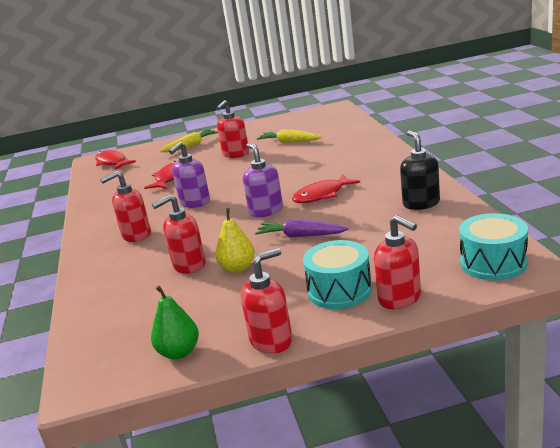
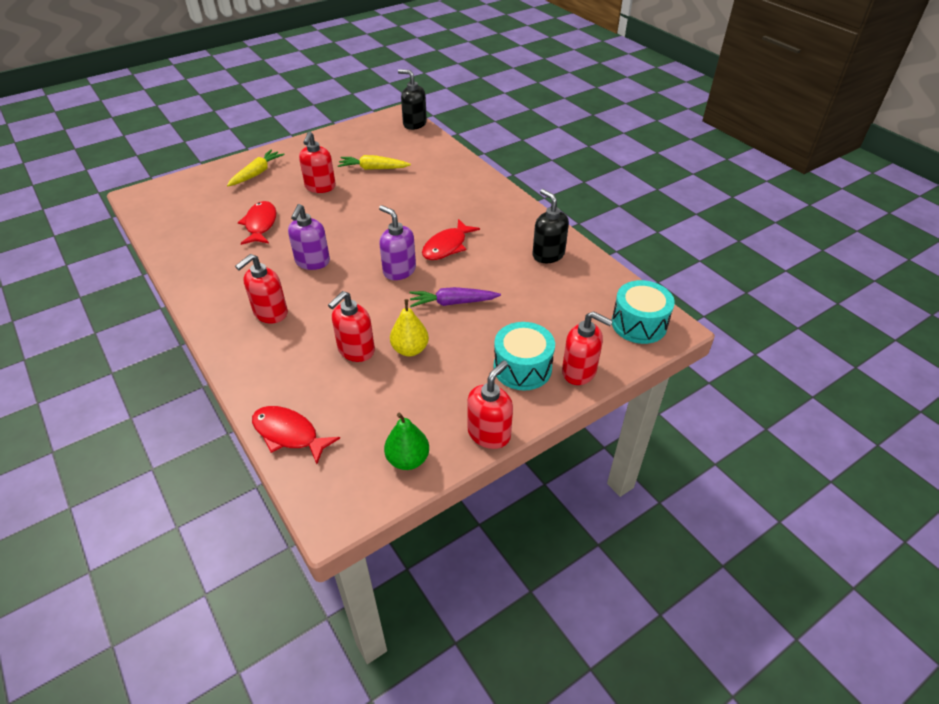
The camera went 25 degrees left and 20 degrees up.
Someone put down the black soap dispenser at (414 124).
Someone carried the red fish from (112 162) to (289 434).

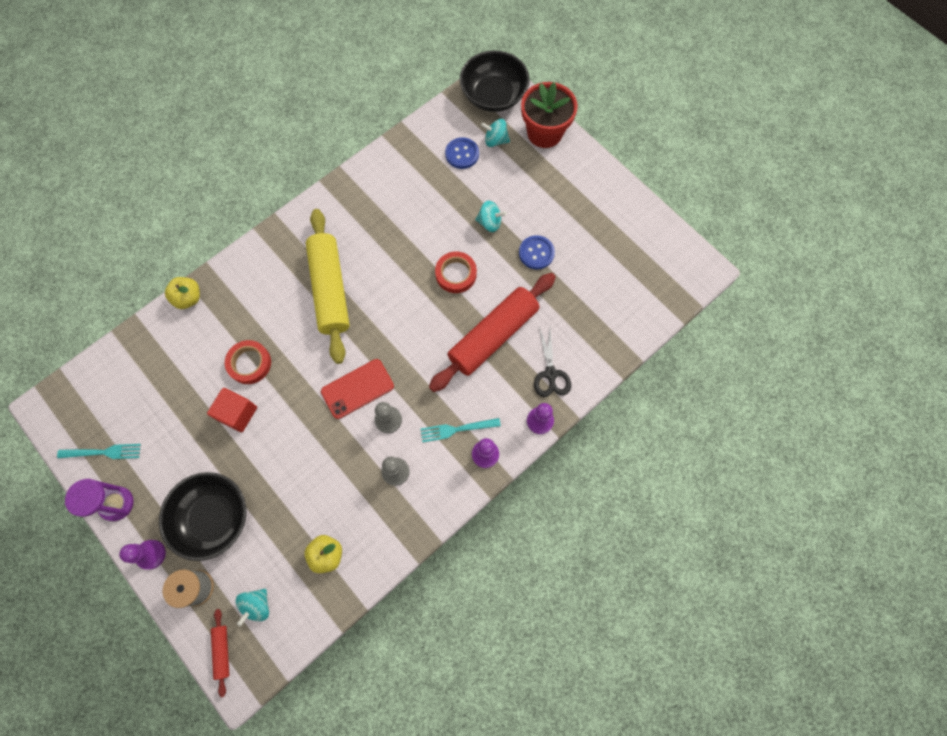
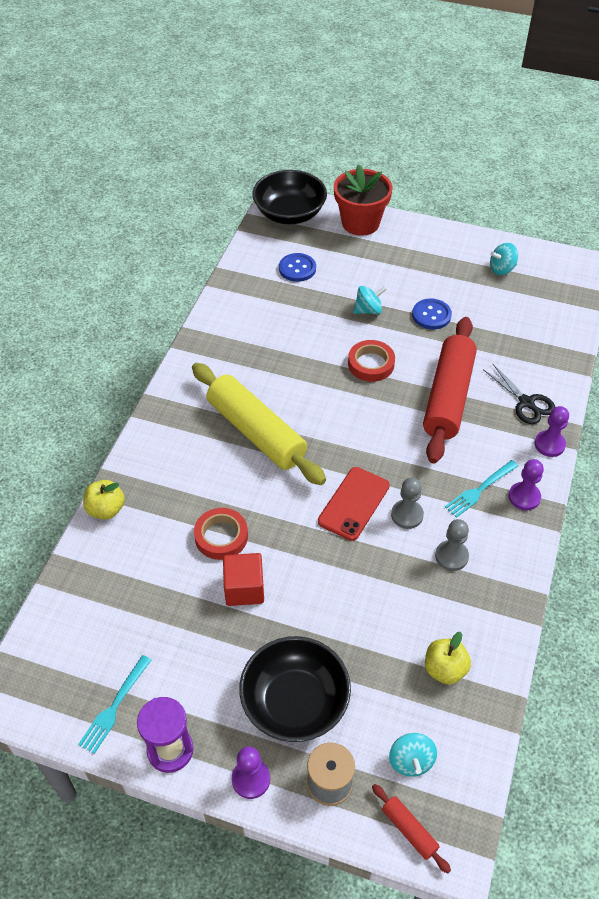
The camera went 30 degrees left and 20 degrees down.
Someone carried the turquoise spinning top from (495 140) to (502 269).
Someone rotated the turquoise fork at (103 452) by 150 degrees clockwise.

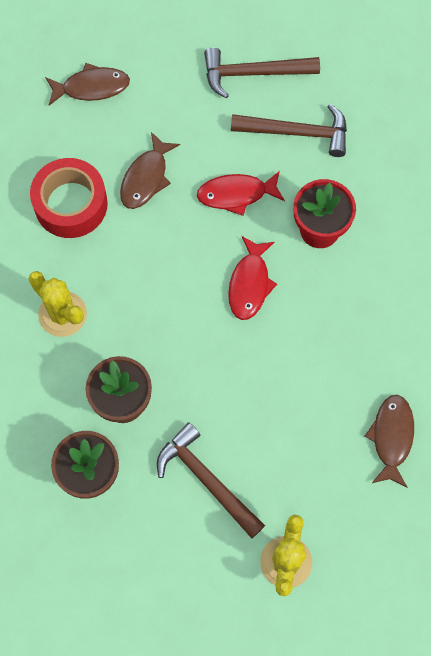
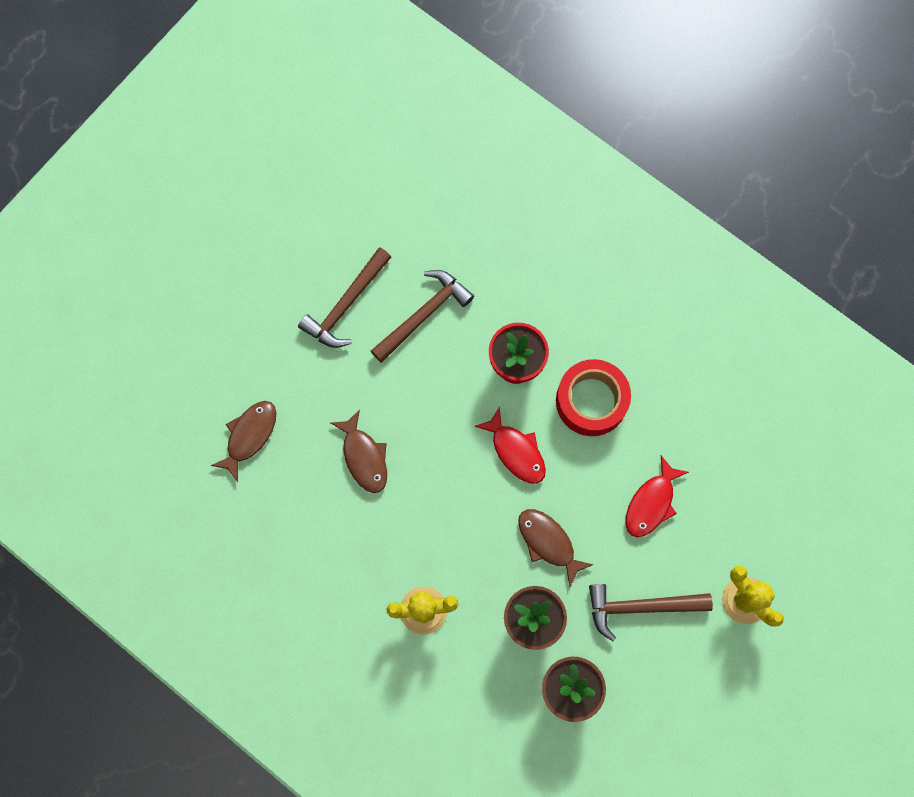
The camera went 50 degrees left and 5 degrees up.
Someone carried the red tape from (71 204) to (591 401).
Someone carried the red fish from (236 194) to (651 503).
Someone carried the brown fish from (391 437) to (548 542).

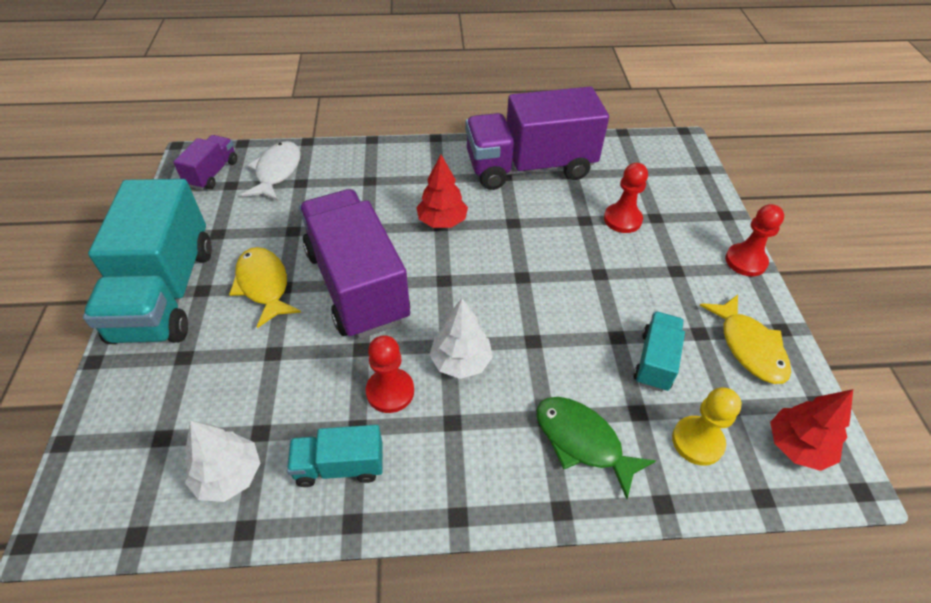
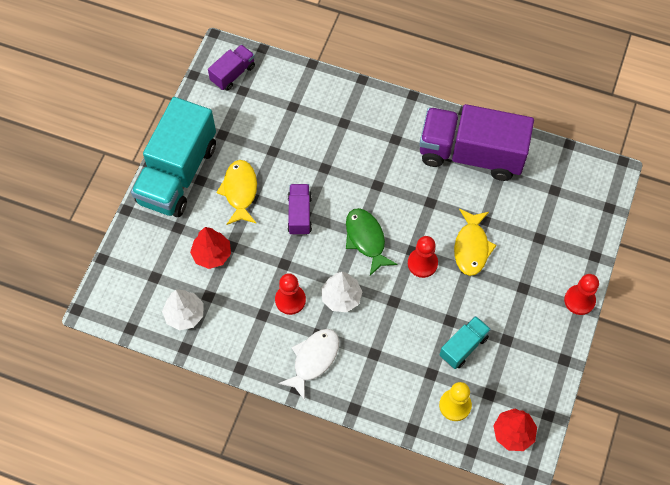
The camera went 25 degrees right and 15 degrees up.
Someone took away the turquoise truck at (339 466).
Someone carried the white fish from (277 172) to (313 360).
Someone carried the red tree from (442 221) to (212 254).
Someone carried the green fish from (582 442) to (366 239).
Someone carried the red pawn from (622 219) to (422 263).
Someone carried the yellow fish from (749 347) to (471 247).
Someone scaled the purple truck at (357 285) by 0.47.

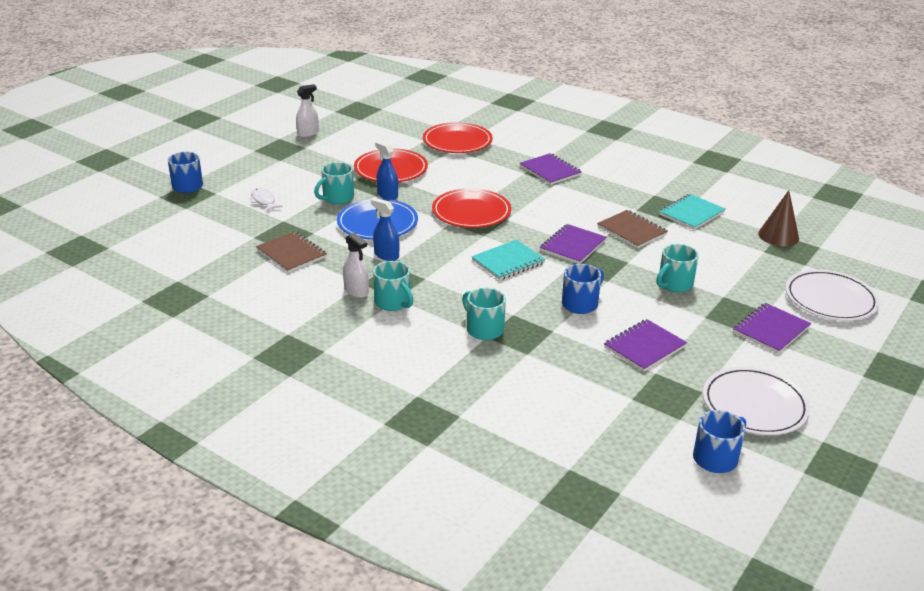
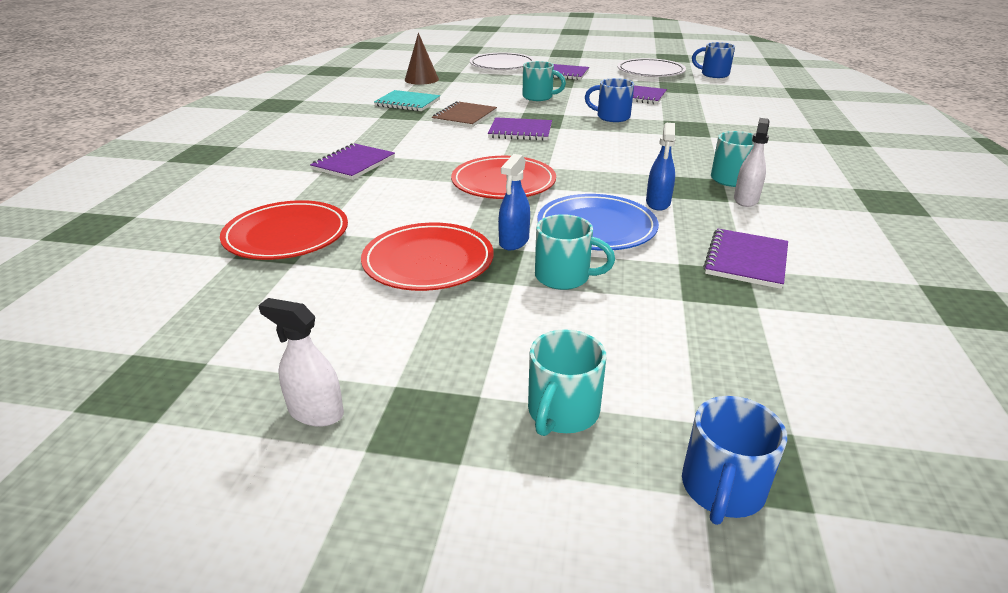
The camera went 115 degrees left and 0 degrees up.
Someone took away the white fish at (264 201).
Someone took away the turquoise notebook at (508 262).
Someone carried the turquoise mug from (484 329) to (562 412).
Someone repainted the brown notebook at (292 254), which became the purple notebook at (746 260).

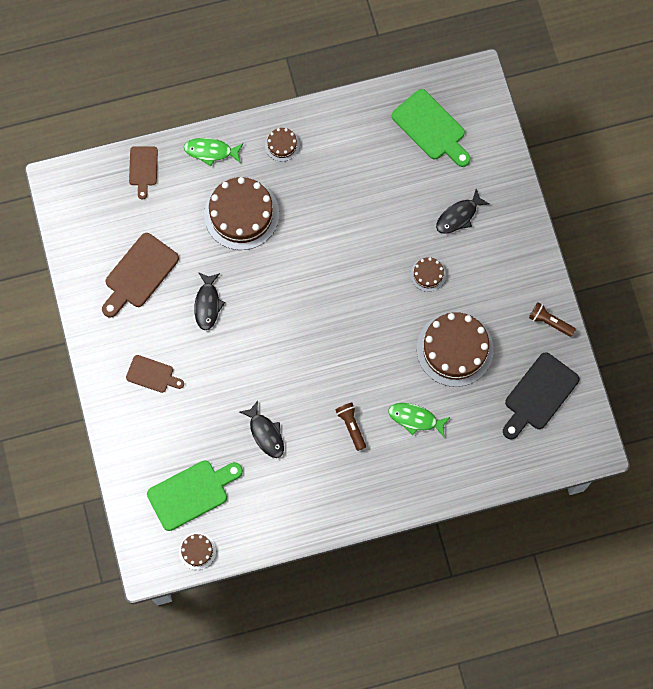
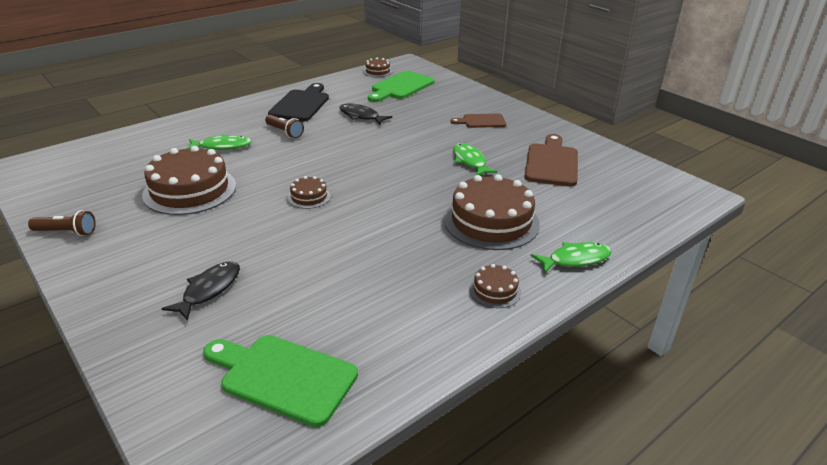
The camera went 155 degrees right and 40 degrees down.
Someone took away the brown cutting board at (143 168).
Someone carried the brown cake from (428 274) to (309 197).
Someone carried the black cutting board from (539 395) to (301 104).
Someone repainted the black fish at (207 304), which became the green fish at (470 161).

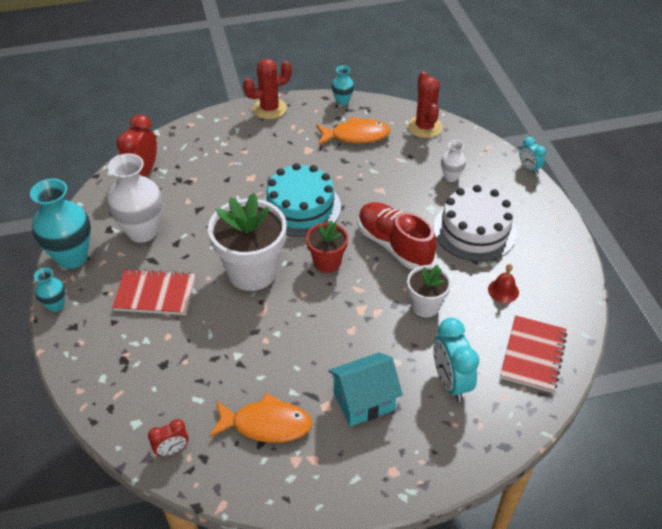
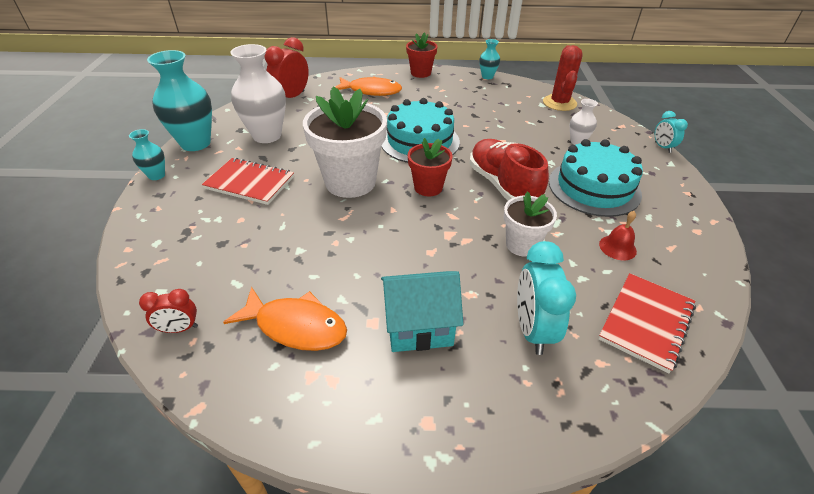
The camera went 15 degrees right and 5 degrees down.
Someone carried the orange fish from (356 135) to (371 91).
Someone swapped the red cactus at (269 109) for the red flower pot at (421 73).
Someone repainted the white cake at (474 230), which became the turquoise cake at (594 187).

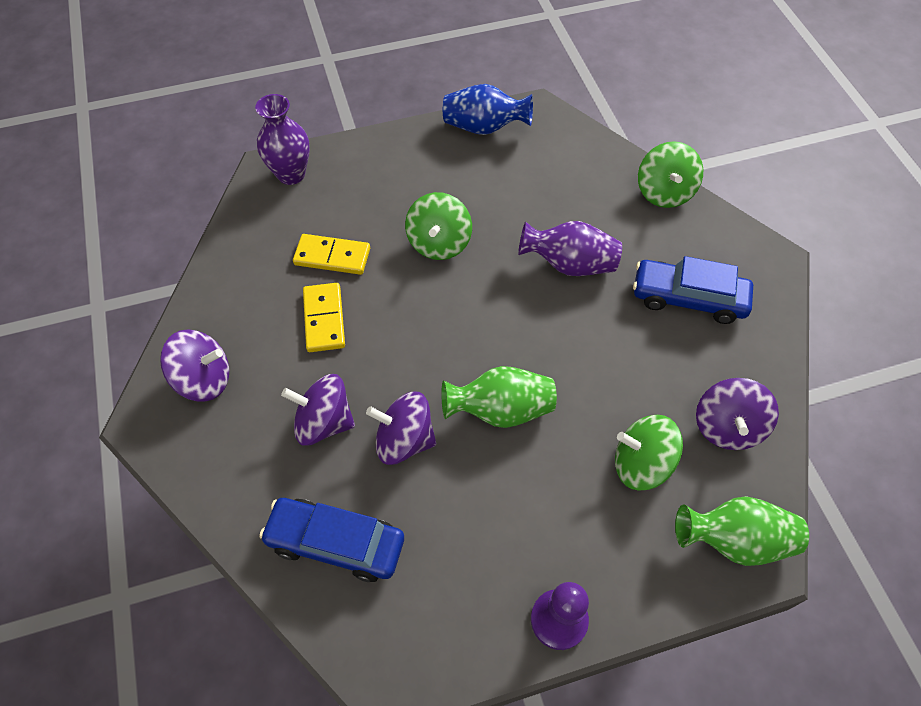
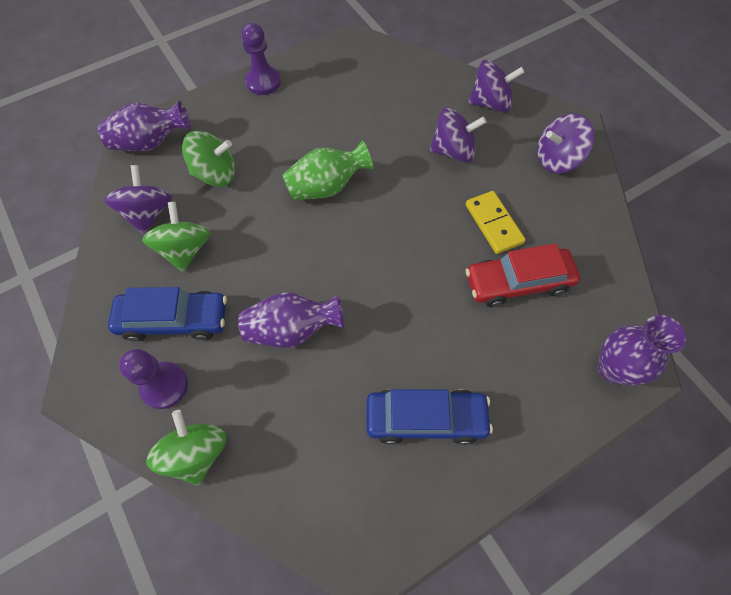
The camera went 165 degrees right and 5 degrees up.
Someone took away the blue vase at (484 127).
Someone put down the purple pawn at (164 386).
Someone carried the blue car from (336 543) to (425 419).
Someone carried the purple spinning top from (404 440) to (490 103).
Someone carried the green spinning top from (439 243) to (185 249).
Someone swapped the yellow domino at (332 257) for the red car at (518 282).
Someone repainted the green vase at (734 540), which became the purple vase at (150 142).

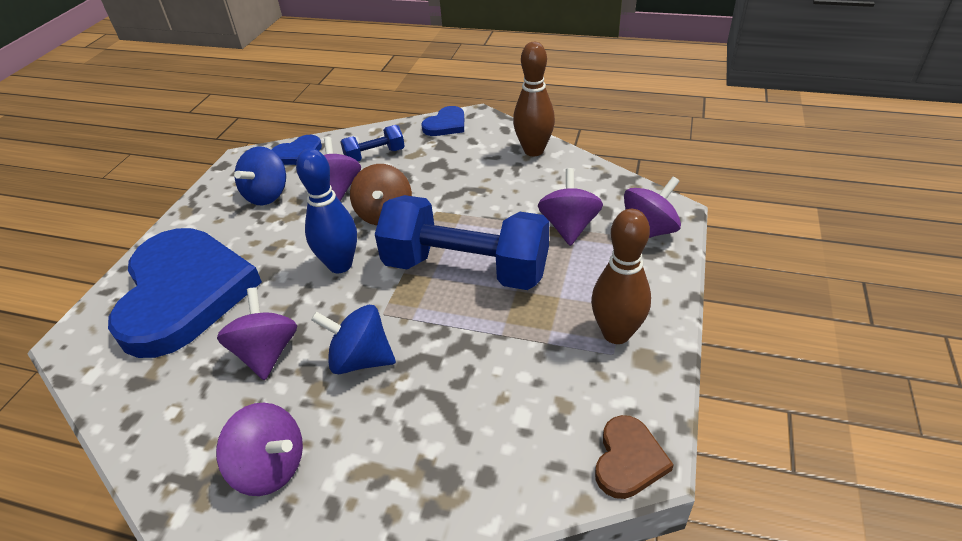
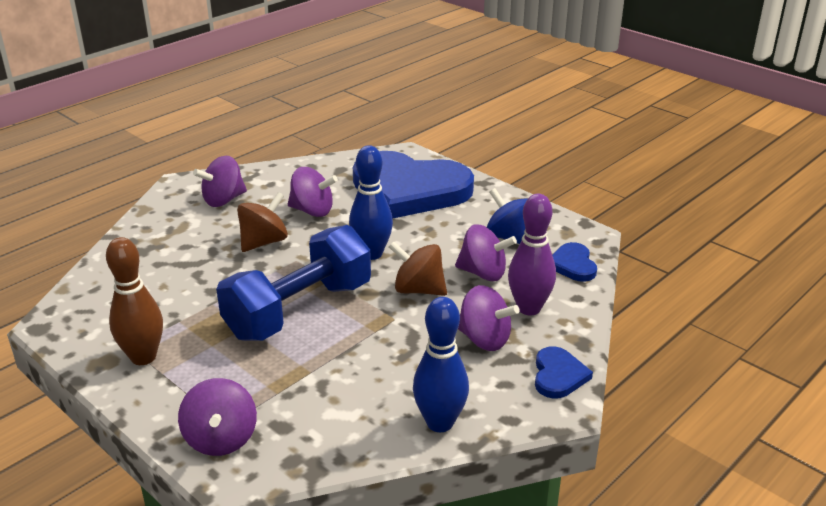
The camera went 115 degrees right and 10 degrees down.
Someone took away the brown heart at (628 459).
Someone carried the purple spinning top from (569 227) to (484 339).
Someone swapped the blue dumbbell at (375 155) for the purple bowling pin at (529 308).
Someone repainted the blue spinning top at (360 359), which became the brown spinning top at (264 242).
Someone repainted the brown bowling pin at (533 151), which became the blue bowling pin at (440 423).
Someone rotated the blue heart at (446 124) by 150 degrees counterclockwise.

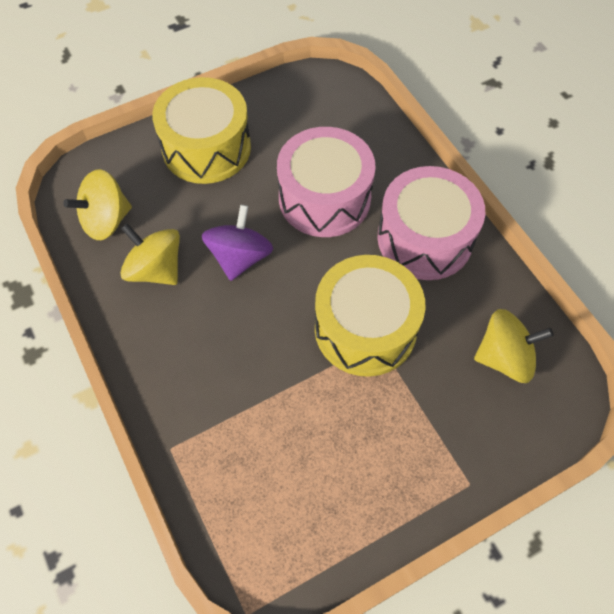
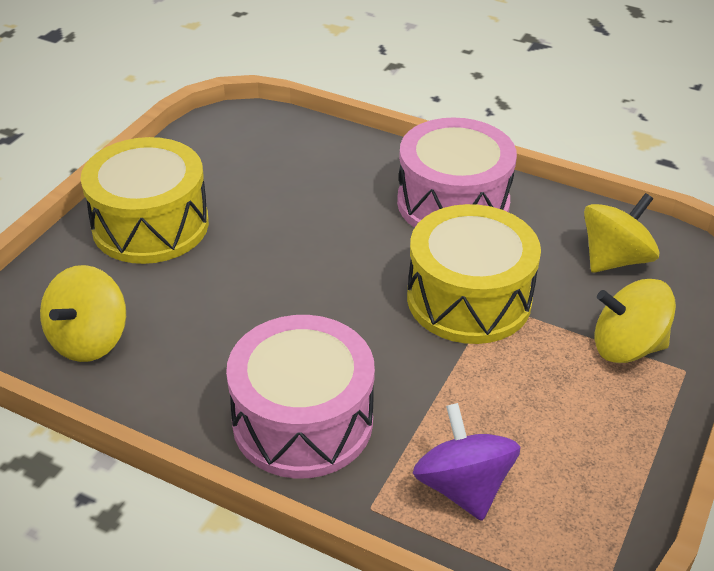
The camera went 35 degrees left and 20 degrees down.
Someone carried the yellow spinning top from (156 269) to (627 347).
Someone carried the purple spinning top from (240 257) to (463 487).
Someone carried the pink drum from (324 198) to (302 421).

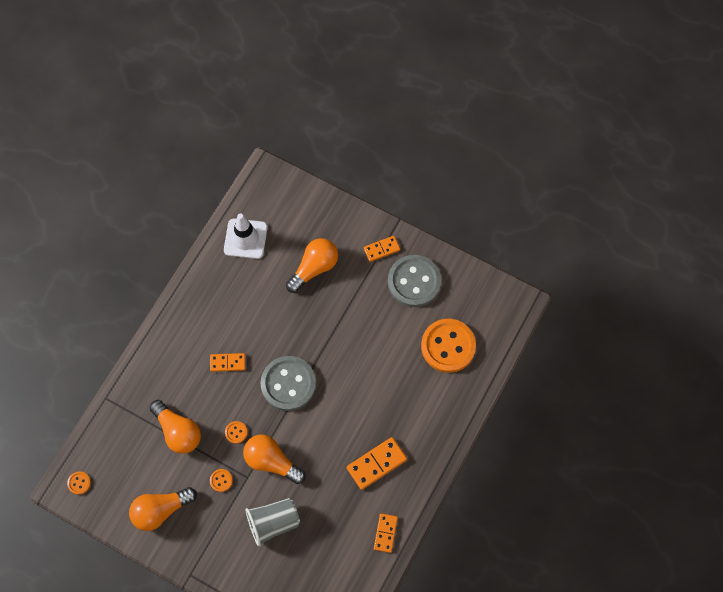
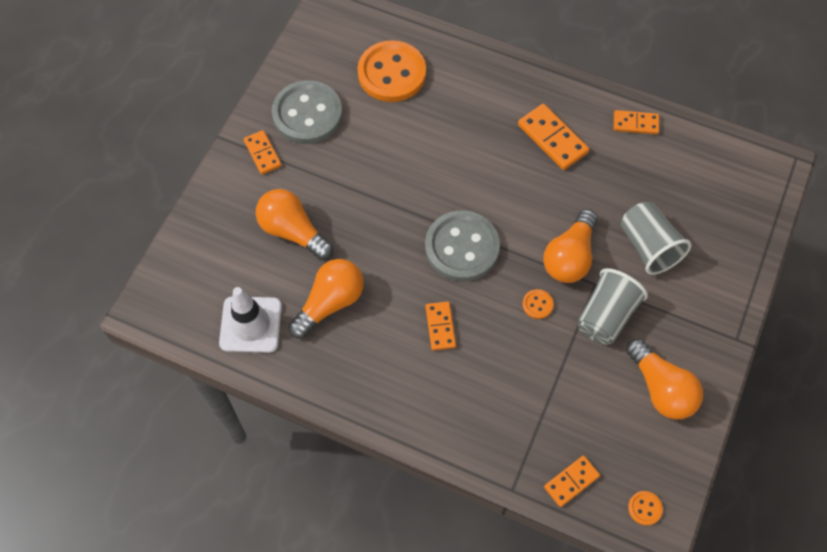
The camera went 95 degrees left and 5 degrees down.
Someone put down the orange domino at (571 481).
Someone carried the orange light bulb from (178 431) to (330 303).
Someone swapped the orange button at (221 480) for the grey cup at (606 316).

